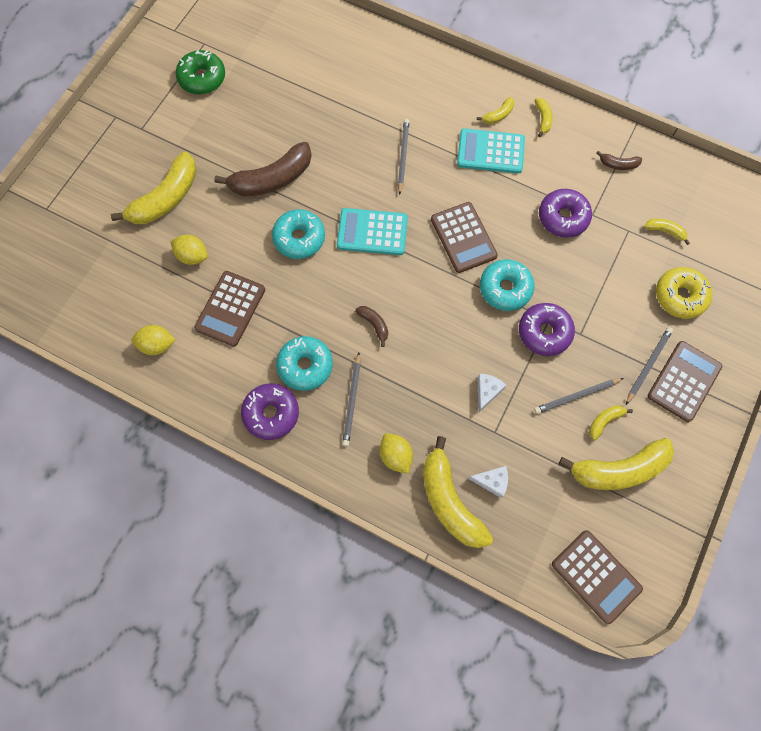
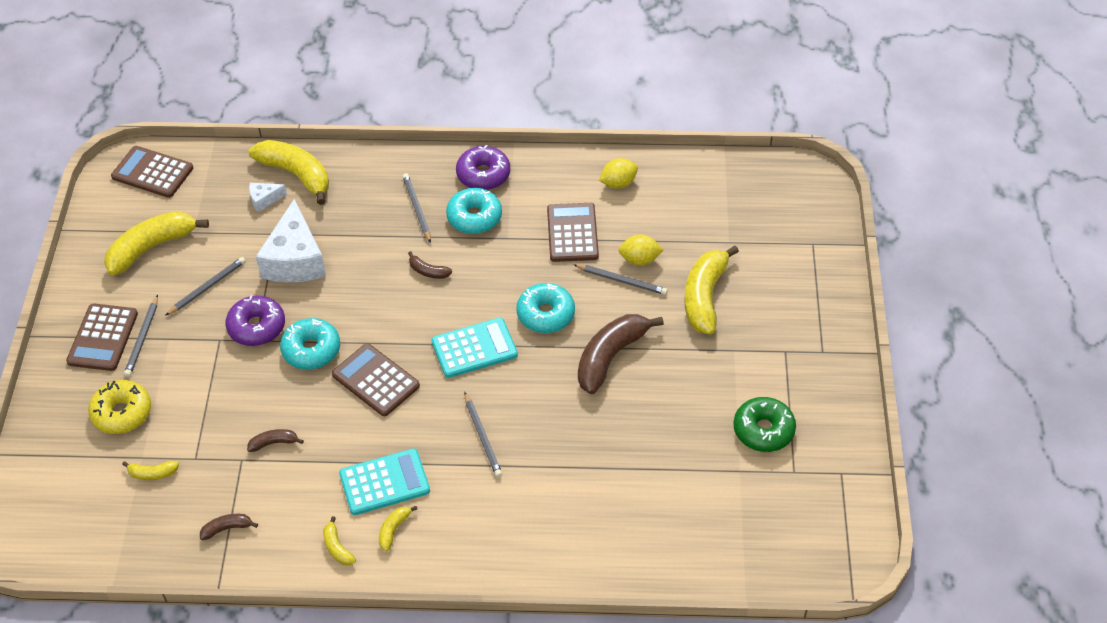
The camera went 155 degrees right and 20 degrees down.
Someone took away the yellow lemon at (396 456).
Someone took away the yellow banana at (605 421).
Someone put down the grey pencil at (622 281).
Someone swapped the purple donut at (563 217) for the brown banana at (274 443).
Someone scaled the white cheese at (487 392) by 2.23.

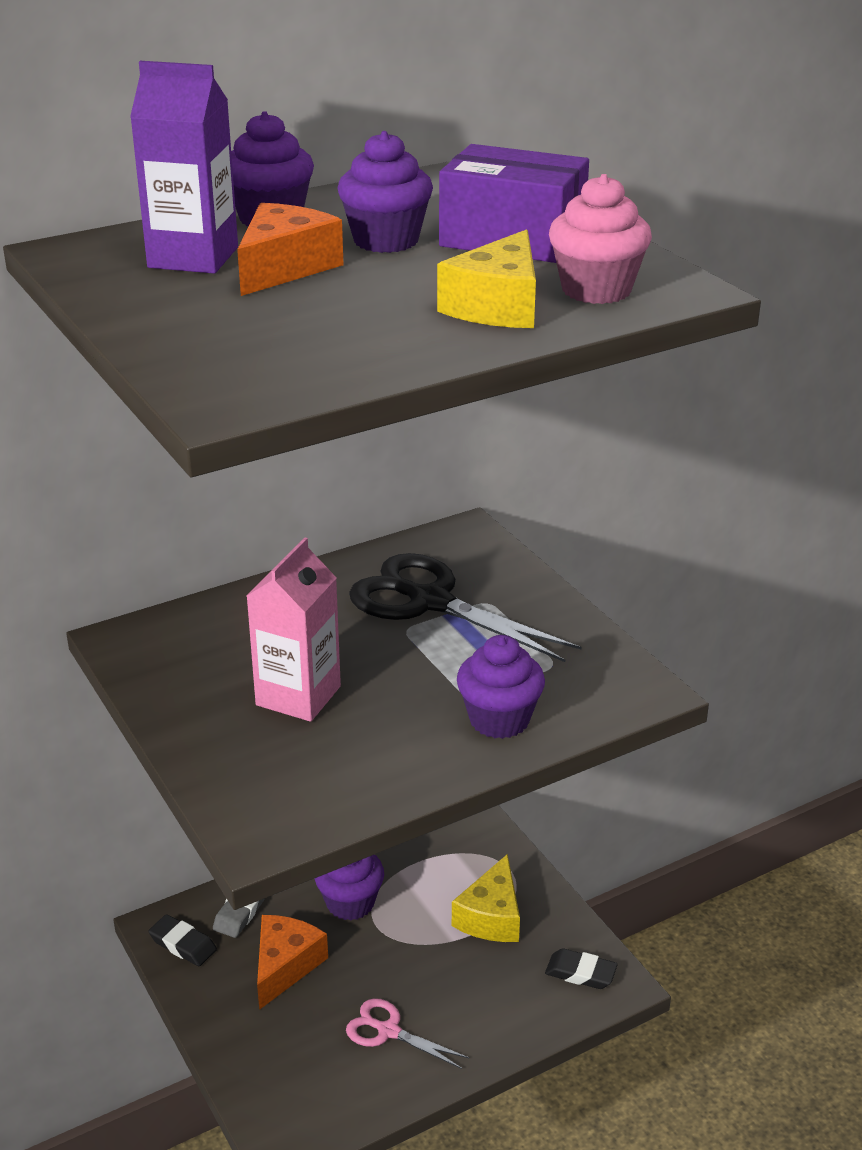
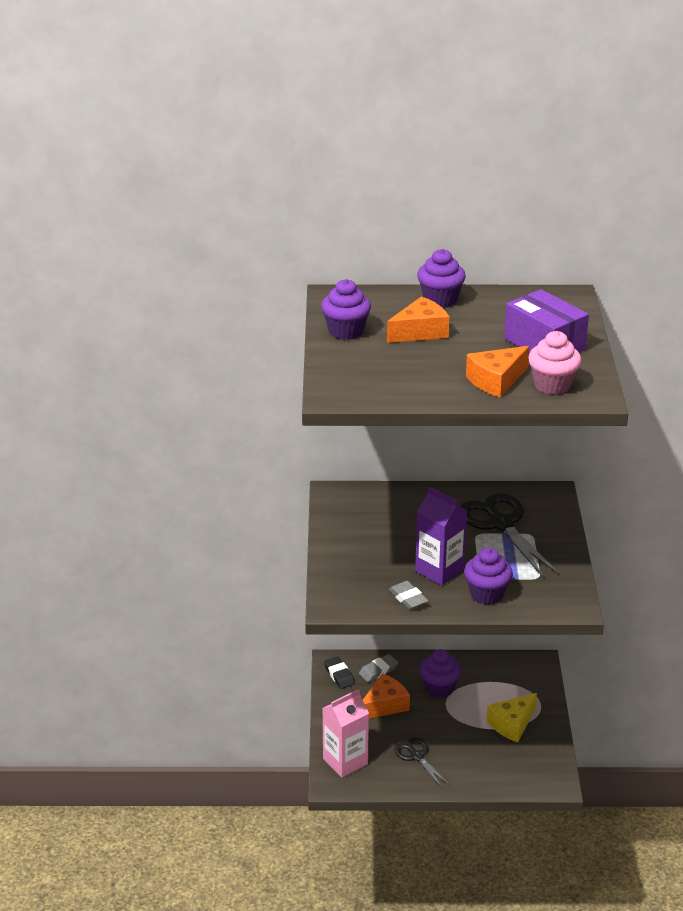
The camera went 30 degrees right and 0 degrees up.
Someone took away the black eraser at (580 973).
Someone put down the grey eraser at (408 598).
Someone carried the purple carton from (193 257) to (439 570).
Someone carried the pink carton from (298 696) to (345 761).
Someone carried the purple cupcake from (386 240) to (346 331).
Someone repainted the pink scissors at (388 1031), which became the black scissors at (417 756).
Someone repainted the yellow cheese at (497 306), which became the orange cheese at (496 381).

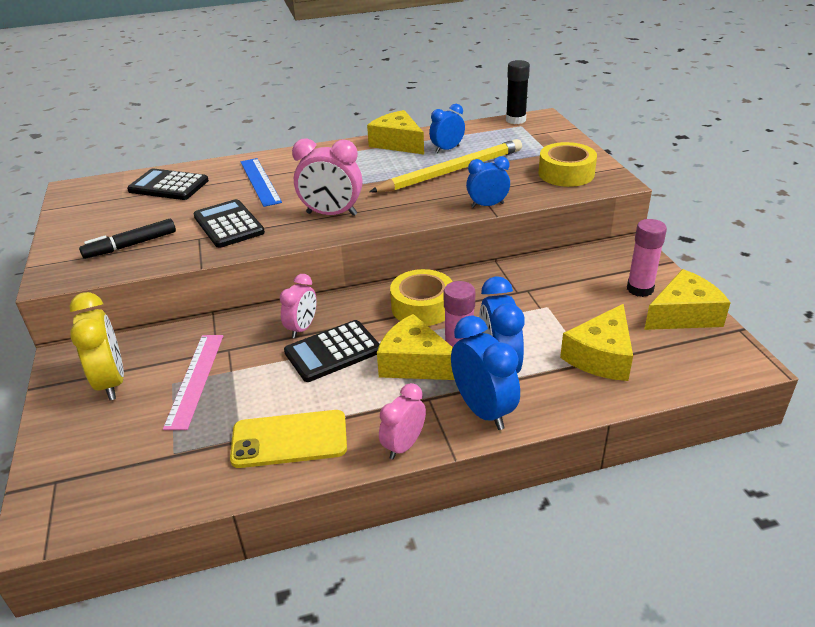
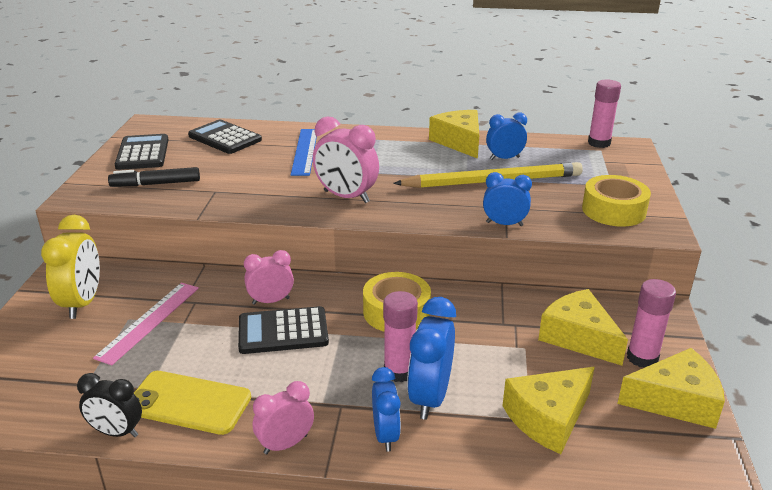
The camera went 20 degrees right and 5 degrees down.
Someone put down the black clock at (116 432).
Someone carried the black calculator from (228 224) to (142 153).
Someone carried the yellow cheese from (415 363) to (578 337).
Someone repainted the black glue stick at (515 120), which became the pink glue stick at (599 143).
Someone rotated the pink clock at (302 328) by 150 degrees counterclockwise.
Someone scaled the blue clock at (483 410) by 0.65.

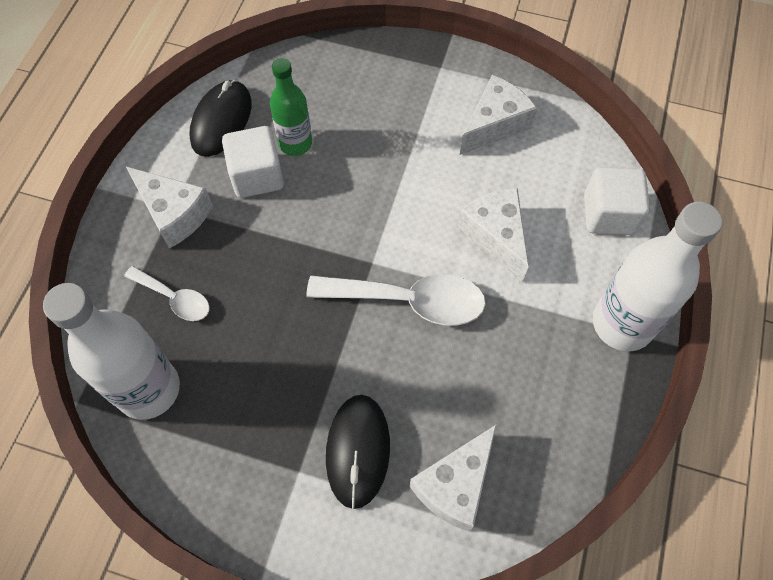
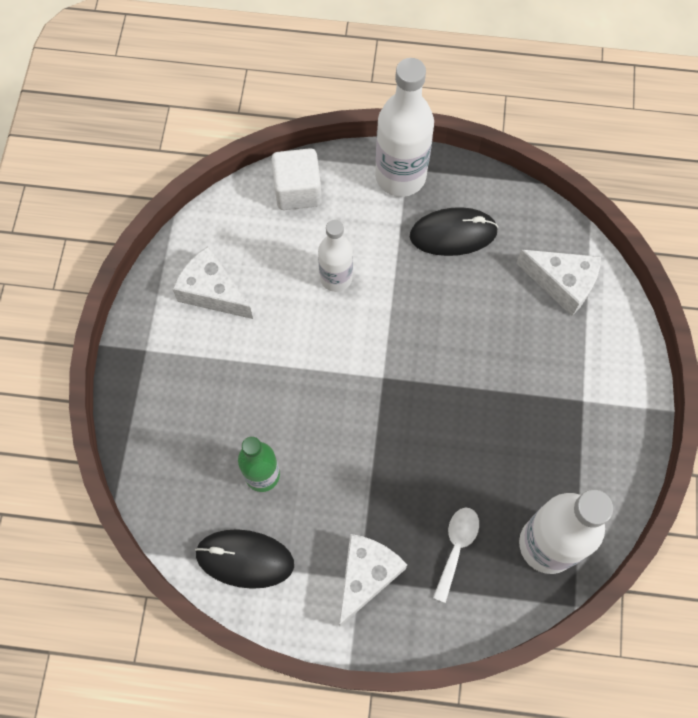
The camera went 100 degrees left and 5 degrees up.
Someone took away the white cube at (257 176).
Someone took away the white spoon at (409 301).
Someone carried the black mouse from (358 451) to (453 234).
Someone swapped the white cheese at (496 236) for the white bottle at (336 278).

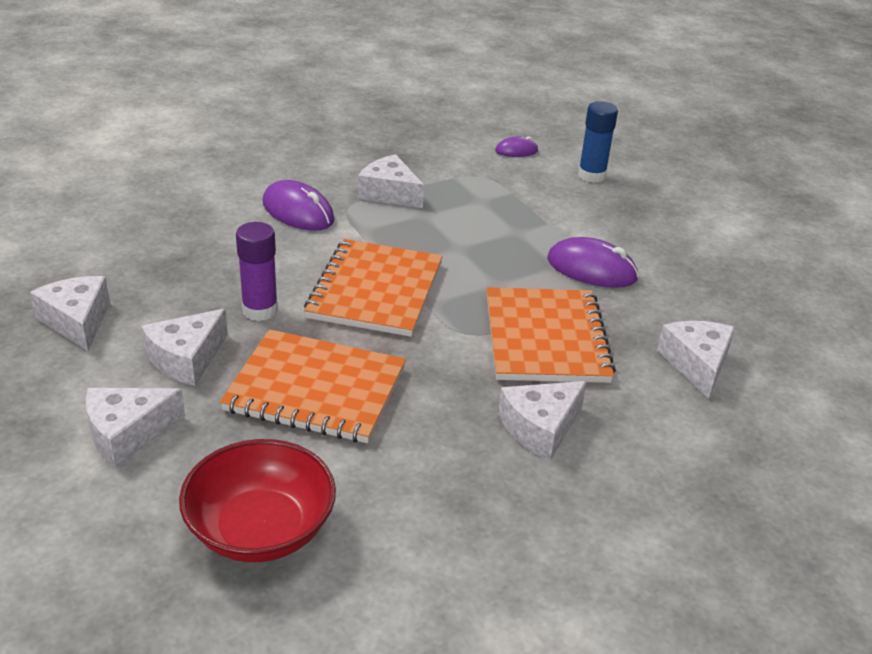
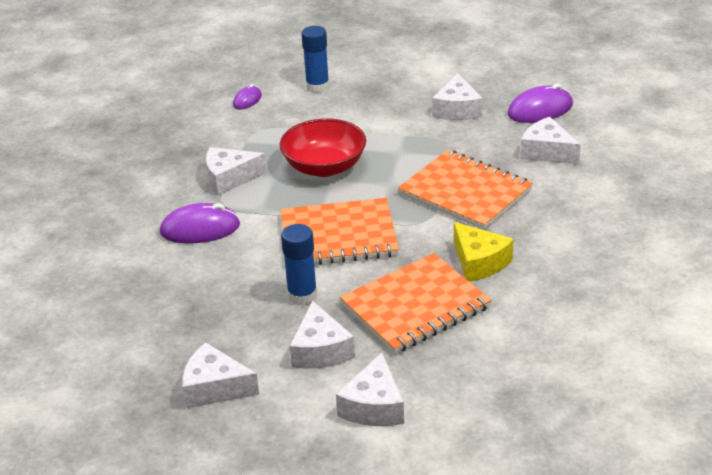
The camera went 45 degrees left and 0 degrees up.
Someone put down the yellow cheese at (479 262).
Someone carried the red bowl from (261 529) to (324 167).
Someone carried the white cheese from (540 428) to (457 109).
Someone carried the purple mouse from (591 269) to (540 110).
Someone repainted the purple glue stick at (260 310), which became the blue glue stick at (302 295).
Someone rotated the orange notebook at (375 290) by 60 degrees counterclockwise.

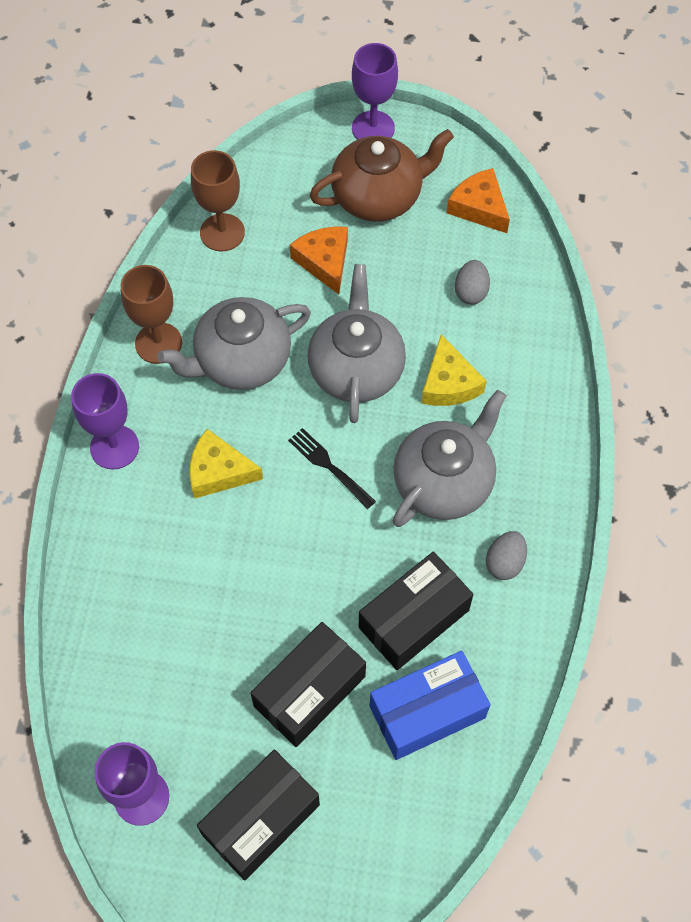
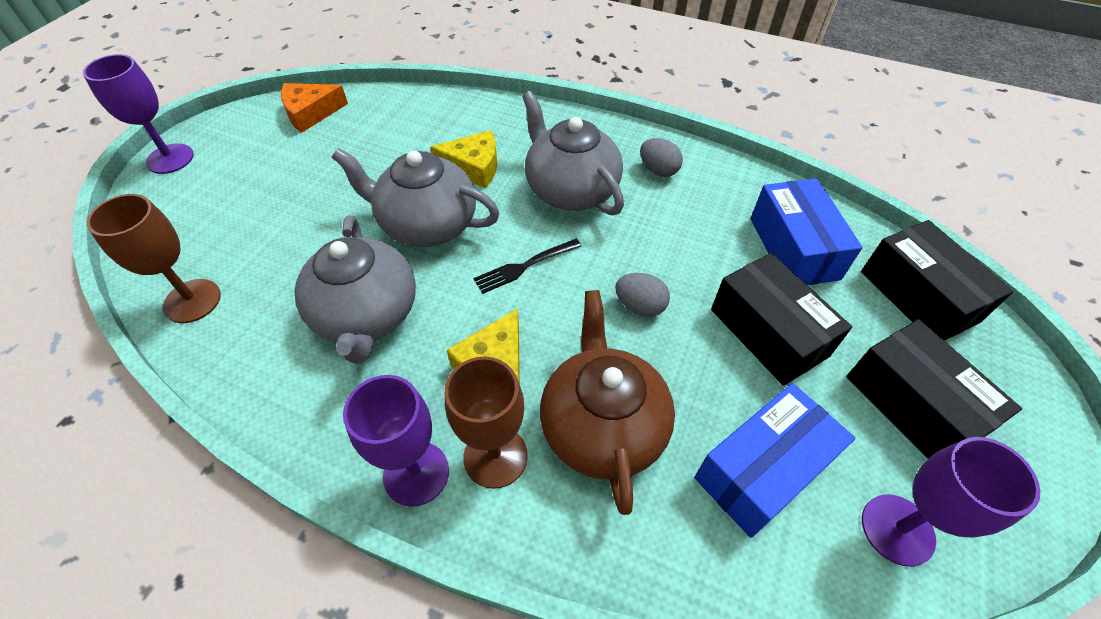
The camera went 75 degrees left and 10 degrees down.
Someone took away the orange cheese at (324 261).
Someone put down the blue box at (762 470).
Someone carried the brown goblet from (158 343) to (495 456).
Someone carried the brown teapot from (378 197) to (602 426).
Someone carried the black box from (414 619) to (918 296).
Someone carried the grey egg from (471 292) to (640 306).

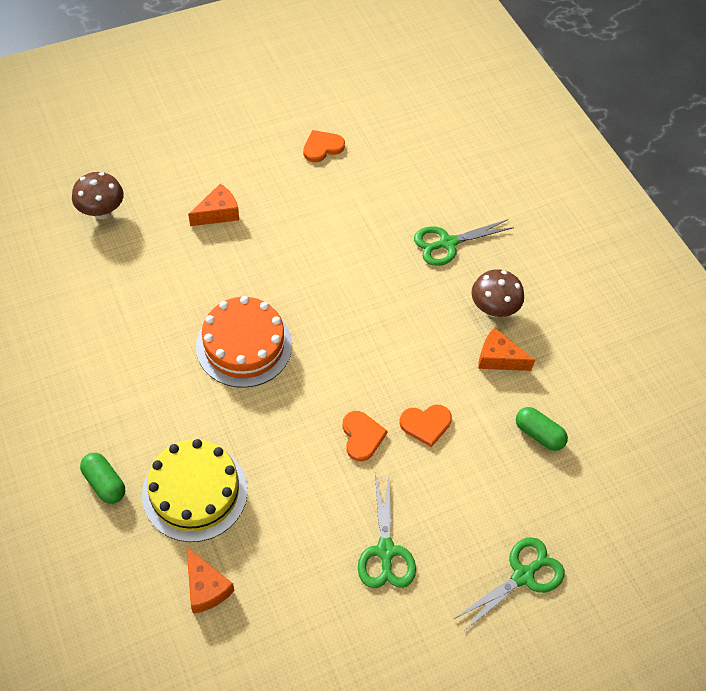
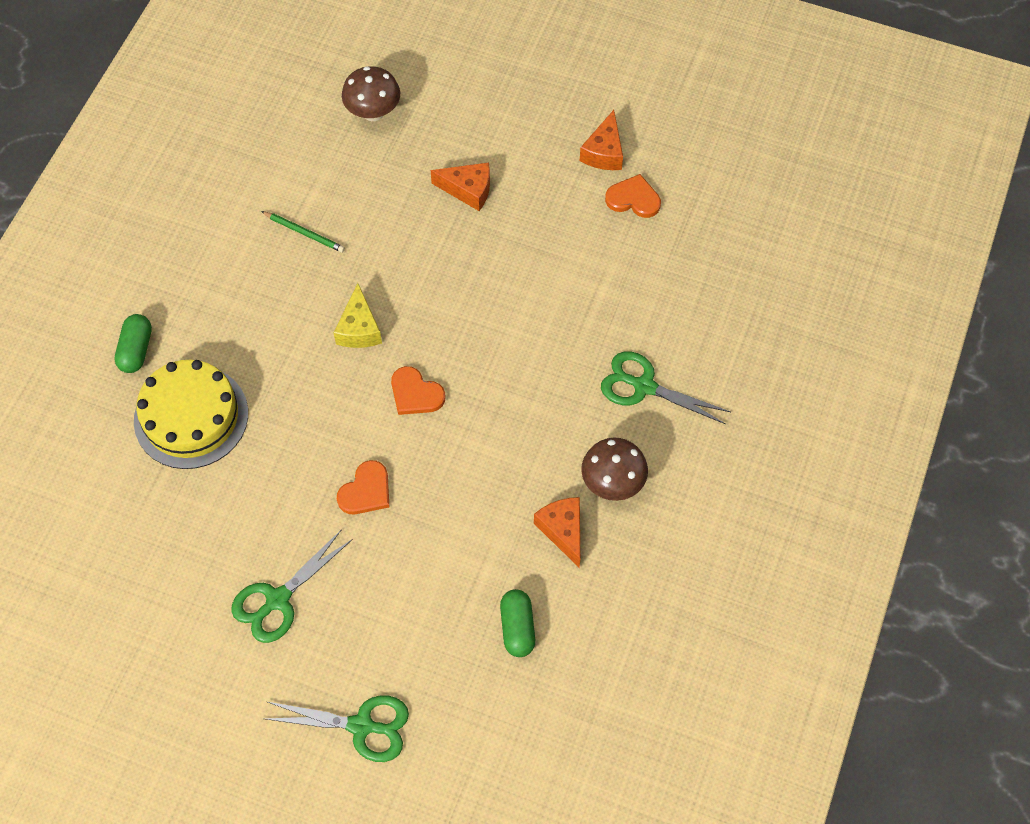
The camera went 50 degrees right and 5 degrees up.
Someone put down the green pencil at (304 233).
Someone carried the orange cheese from (206 587) to (604 152).
Someone carried the orange heart from (426 424) to (415 393).
Someone swapped the orange cake at (244 345) for the yellow cheese at (359 328).

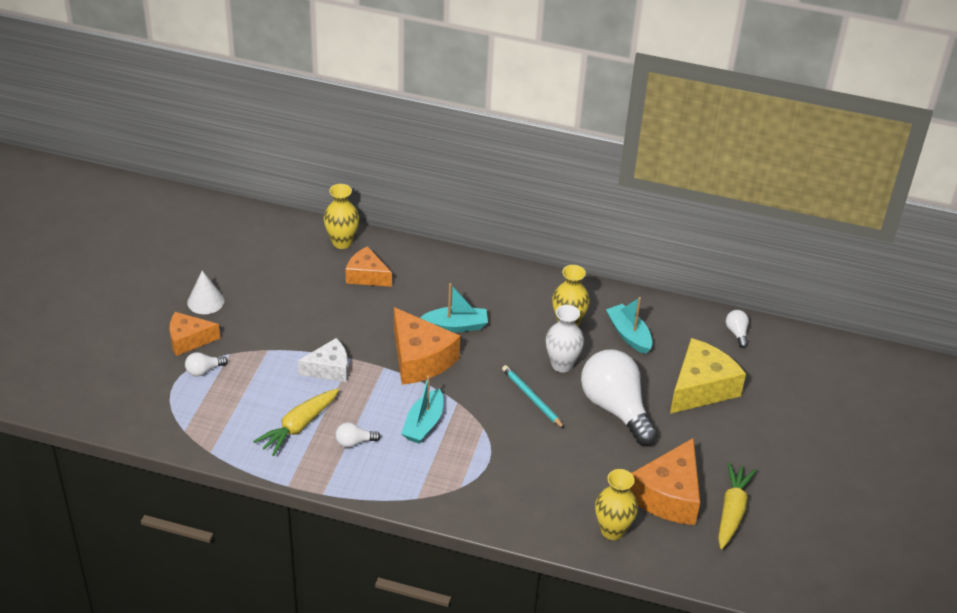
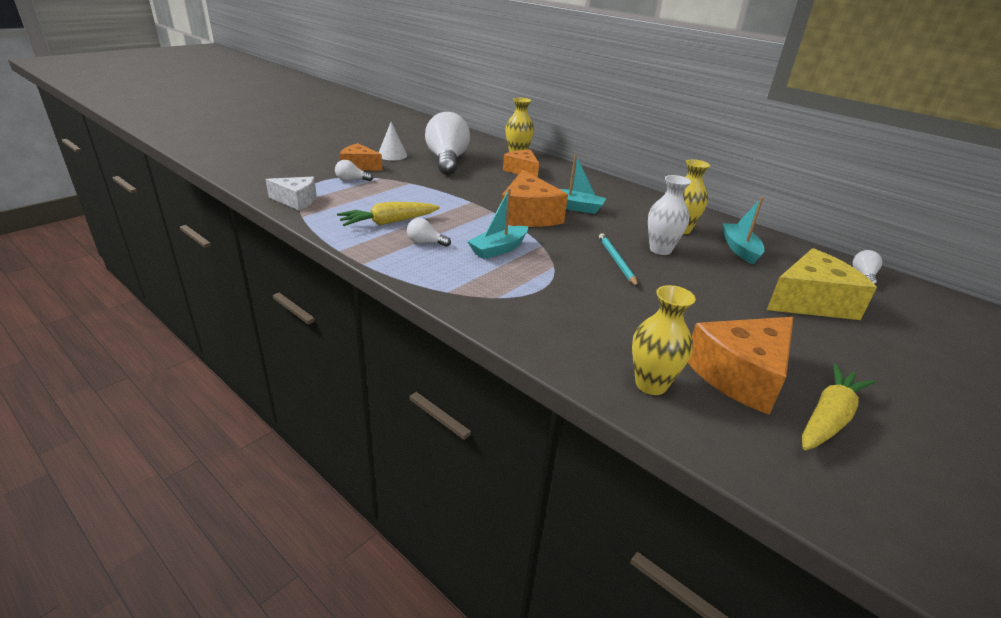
The camera went 25 degrees right and 10 degrees down.
Someone carried the white cheese from (329 369) to (296 201).
Someone carried the white light bulb from (615 408) to (447 161).

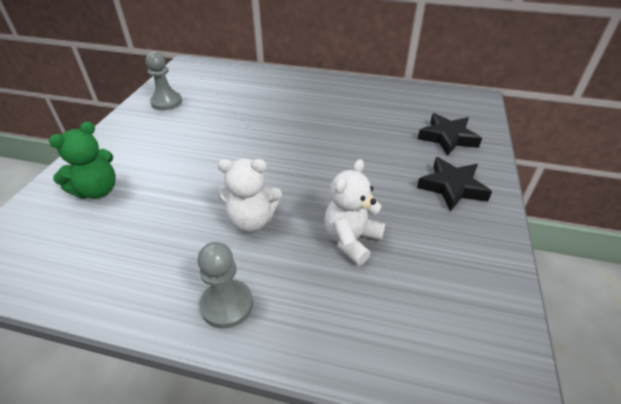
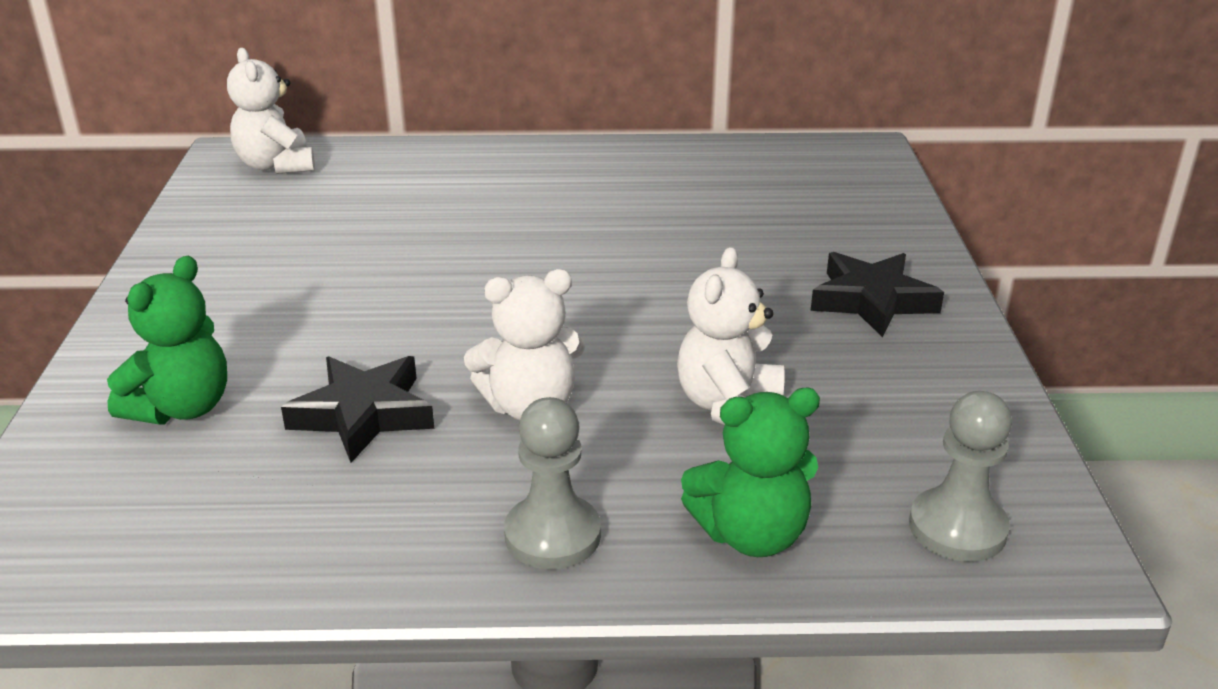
The camera went 15 degrees left and 10 degrees down.
Someone put down the white teddy bear at (276 165).
Someone put down the green teddy bear at (751 534).
Someone carried the grey pawn from (166 102) to (957 528).
Someone carried the black star from (447 138) to (363 414).

